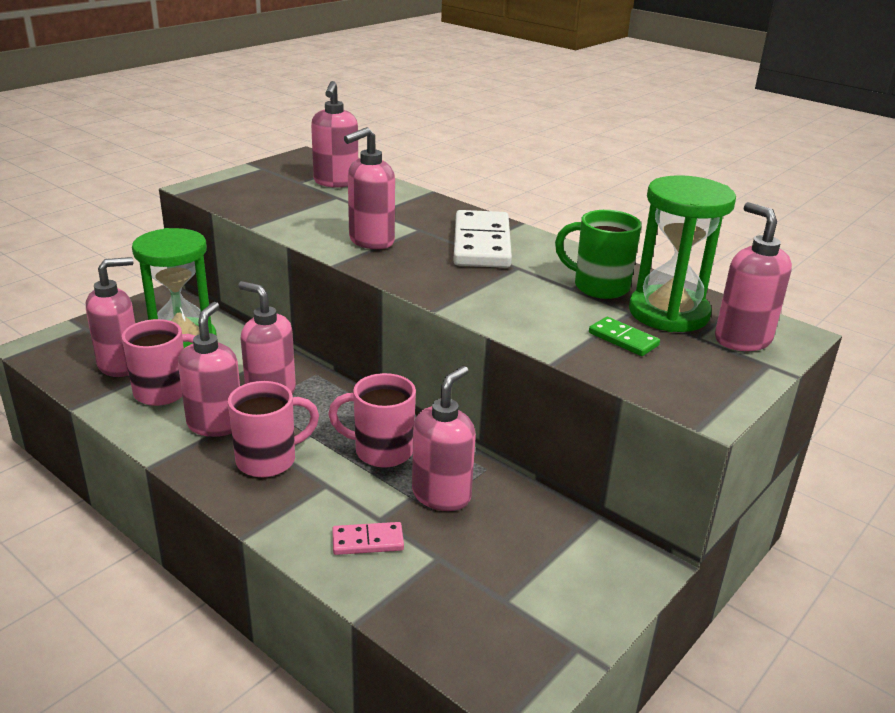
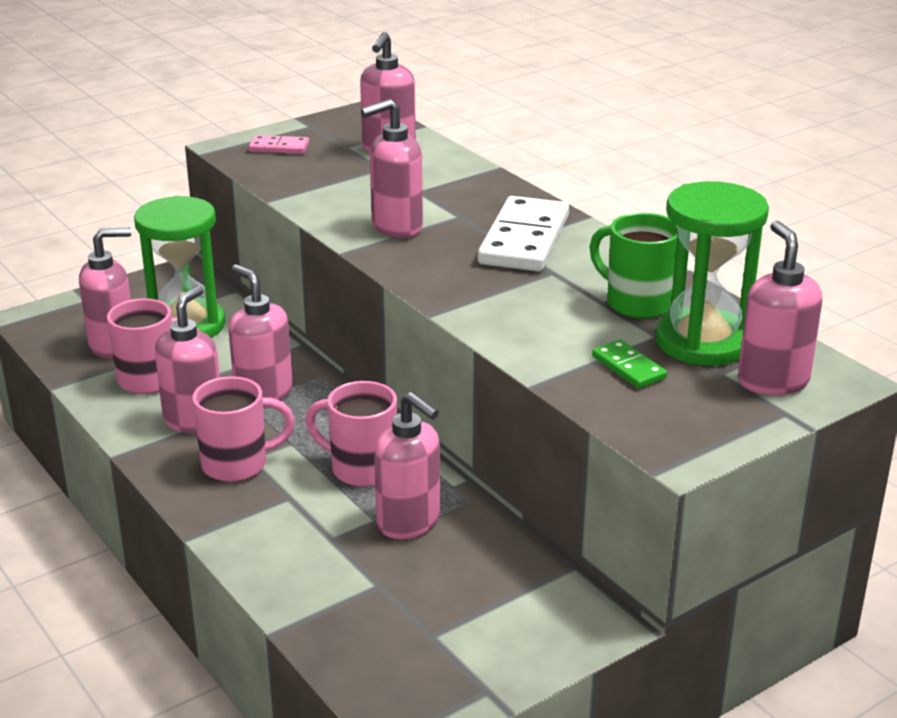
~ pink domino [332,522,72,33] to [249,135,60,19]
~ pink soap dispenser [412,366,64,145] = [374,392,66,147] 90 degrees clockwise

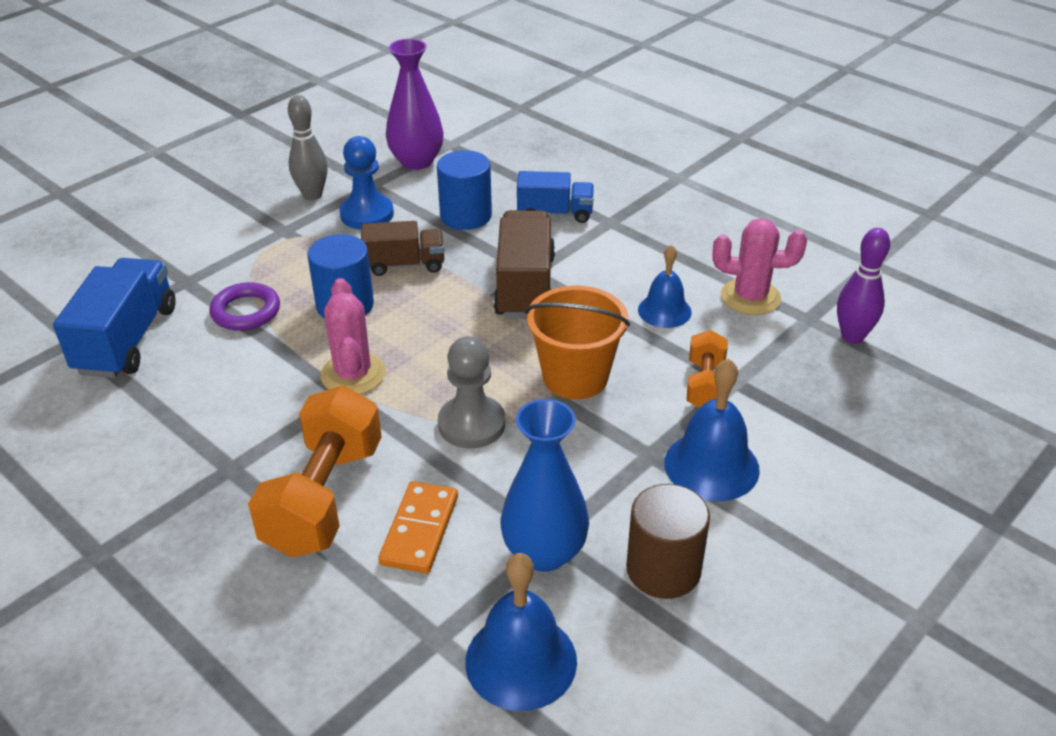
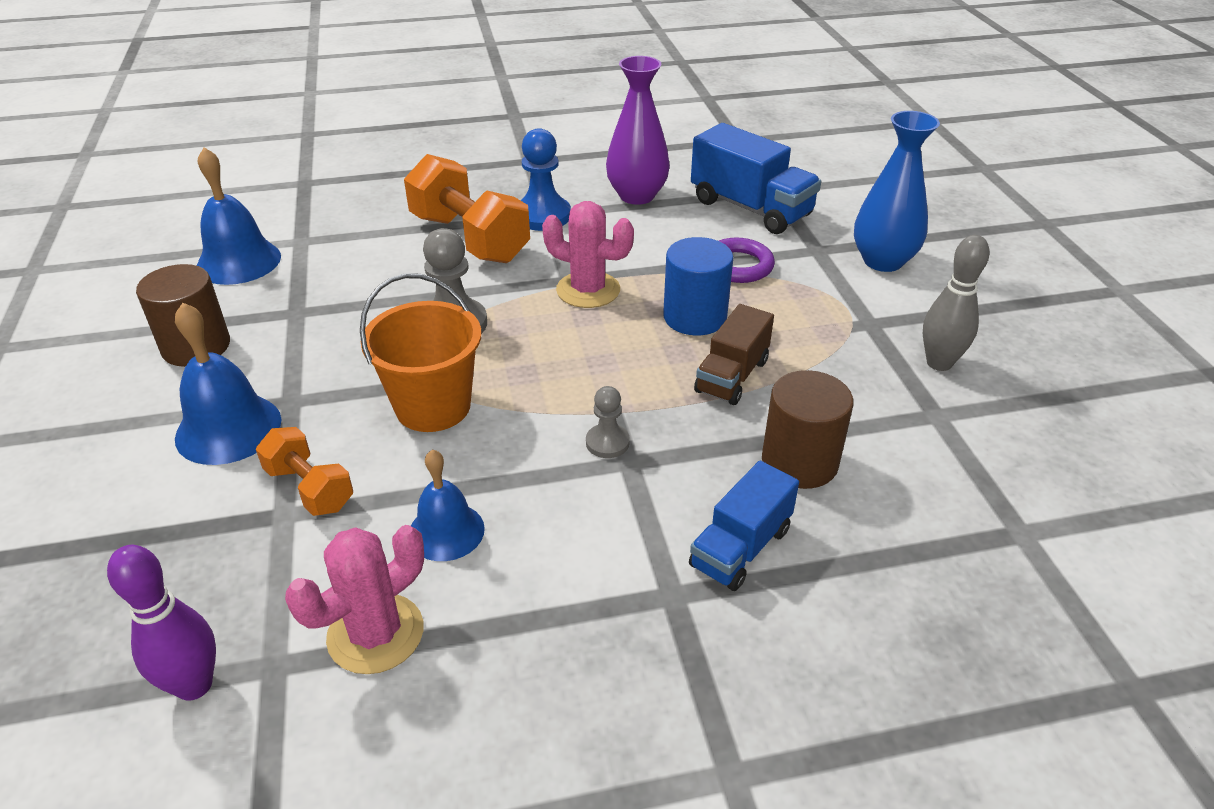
~ blue pawn [339,136,55,93] to [520,128,51,103]
~ brown truck [493,210,62,109] to grey pawn [586,386,44,72]
~ purple vase [386,39,58,131] to [606,56,64,149]
~ blue cylinder [437,150,55,80] to brown cylinder [762,370,91,119]
~ blue vase [500,399,89,173] to [854,111,86,161]
- orange domino [378,481,80,92]

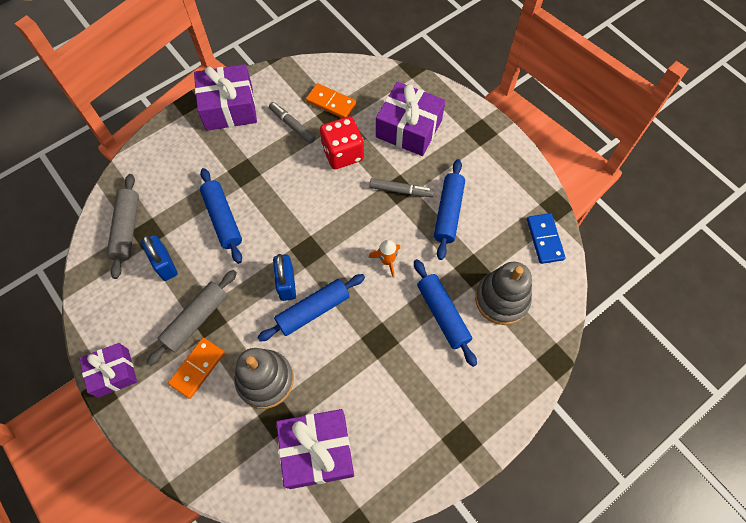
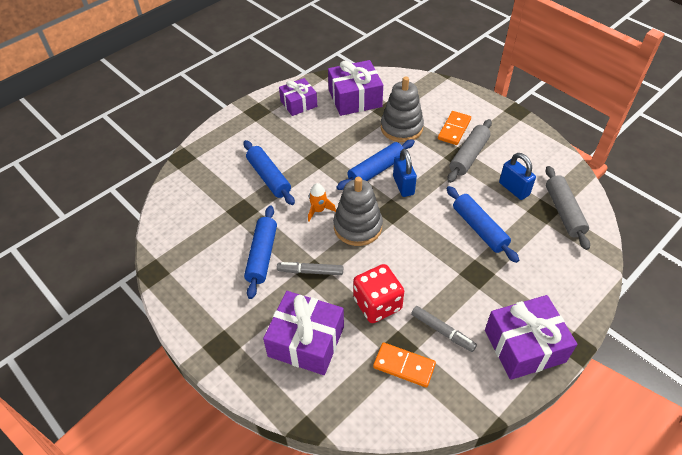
~ purple gift [79,343,58,55] to [279,78,38,38]
~ grey stacking toy [475,262,57,63] to [333,177,50,69]
- blue domino [527,213,39,51]

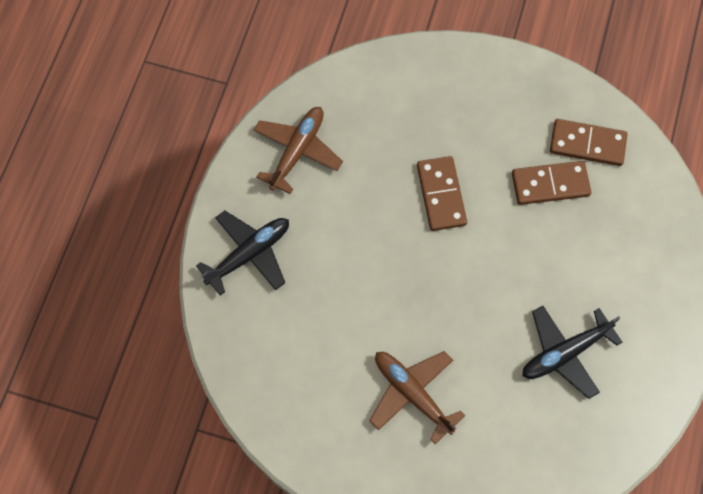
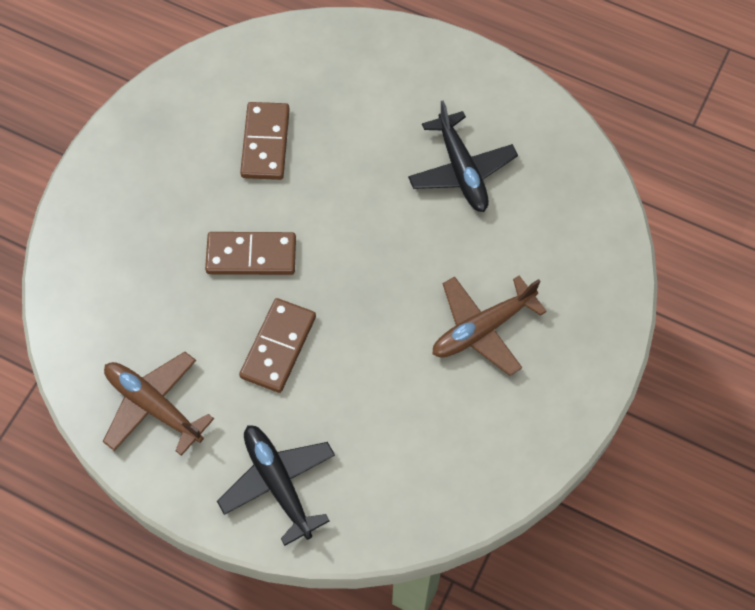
~ brown domino [550,119,77,47] to [239,298,77,95]

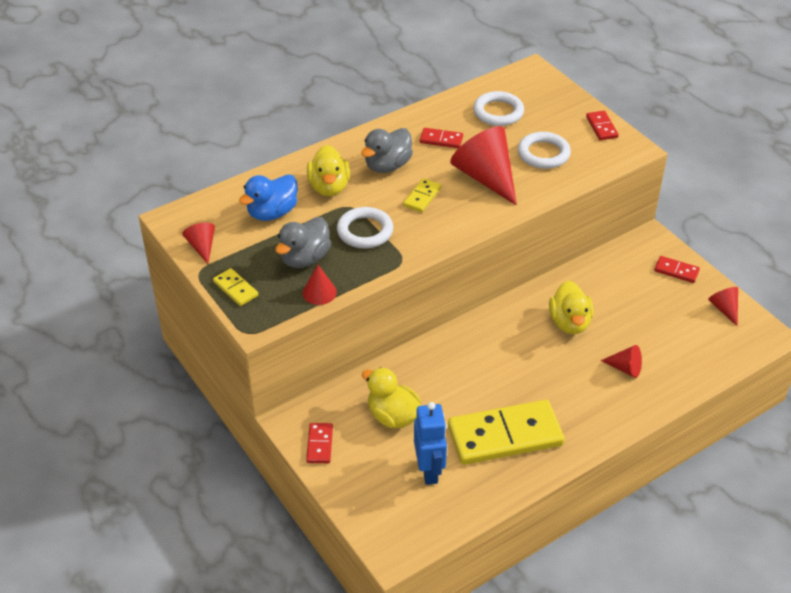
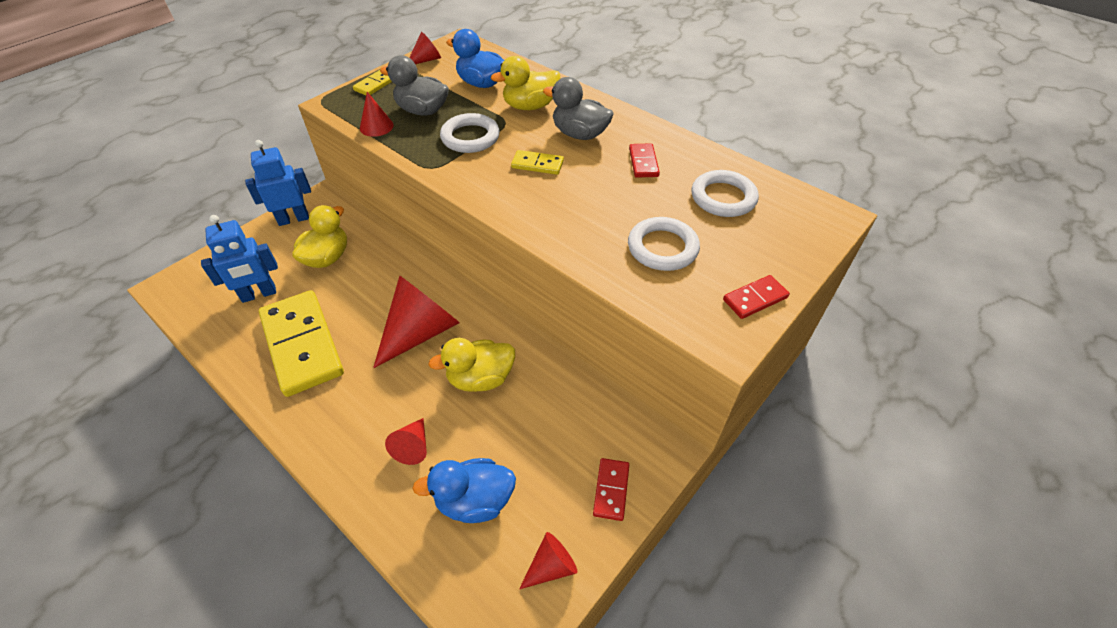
~ red domino [306,423,27,40] to blue robot [245,140,66,86]
~ red cone [450,126,67,80] to [373,275,87,93]
+ blue duck [413,458,103,65]

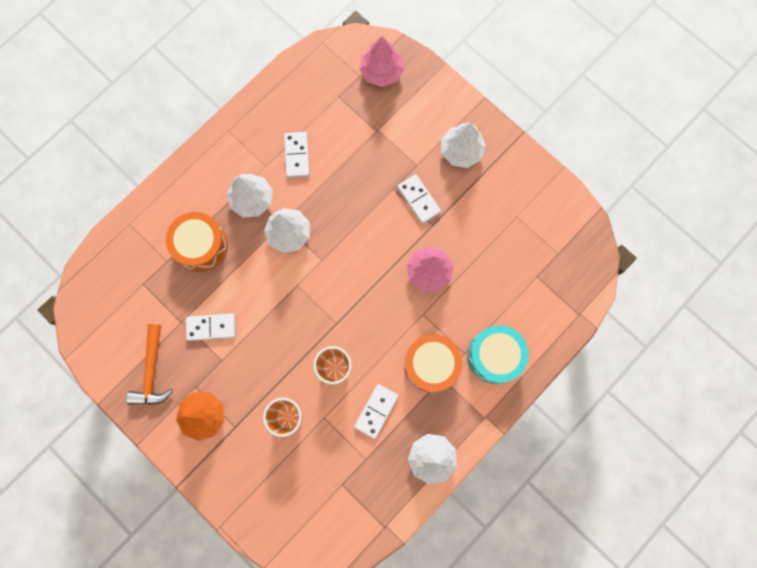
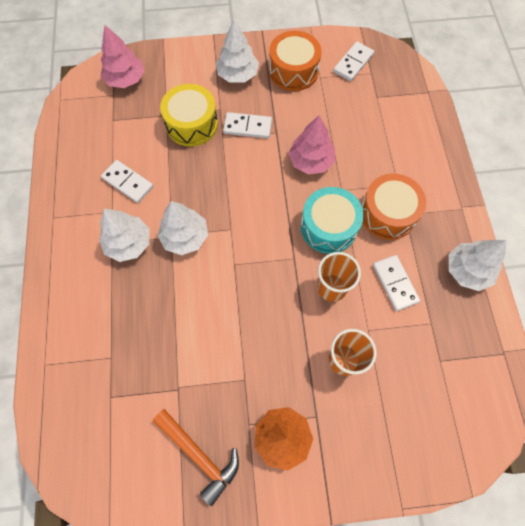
+ yellow drum [160,84,58,62]
~ orange drum [166,212,62,60] to [269,31,52,60]
~ turquoise drum [468,325,61,59] to [301,187,63,67]
~ white domino [186,313,50,28] to [333,42,41,39]

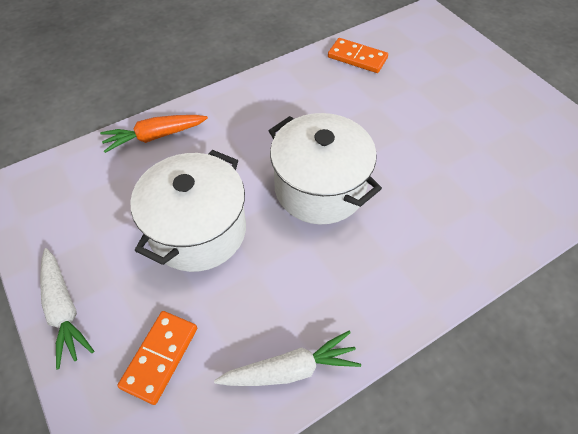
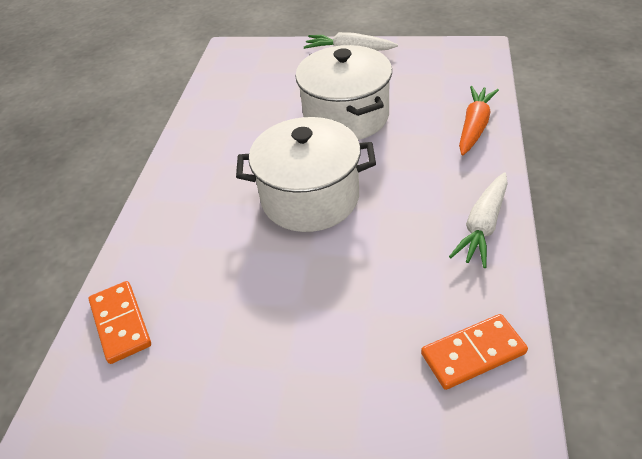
~ orange domino [117,311,80,94] to [89,281,62,83]
~ white carrot [214,331,147,55] to [449,172,59,96]

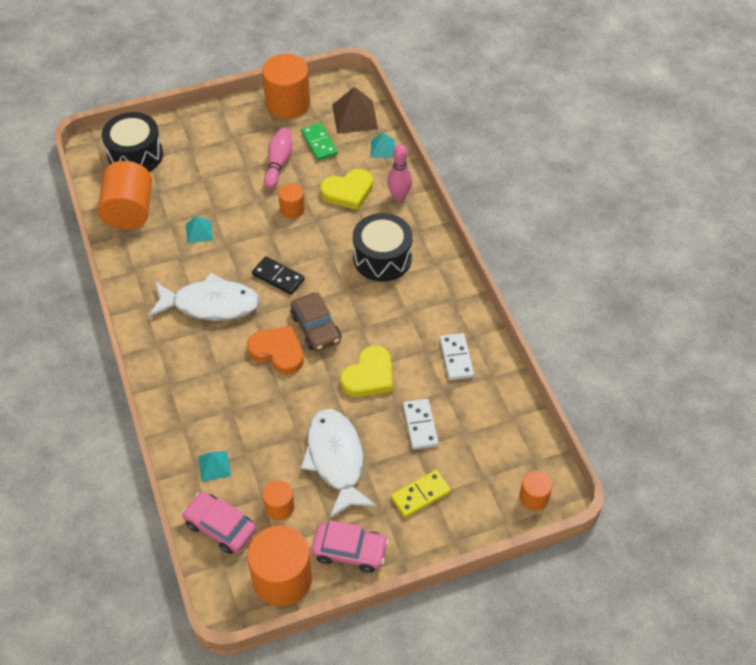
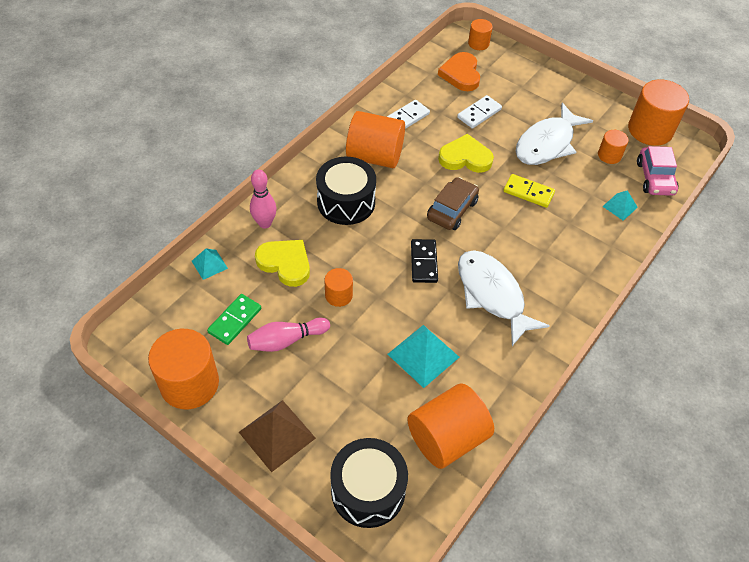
~ brown pyramid [332,87,46,47] to [239,400,77,72]
+ orange cylinder [346,111,59,57]
~ turquoise pyramid [185,216,28,27] = [388,325,71,63] x1.76
~ orange heart [247,326,57,48] to [438,52,42,39]
~ yellow domino [391,470,60,48] to [503,174,52,34]
- pink car [311,520,78,53]

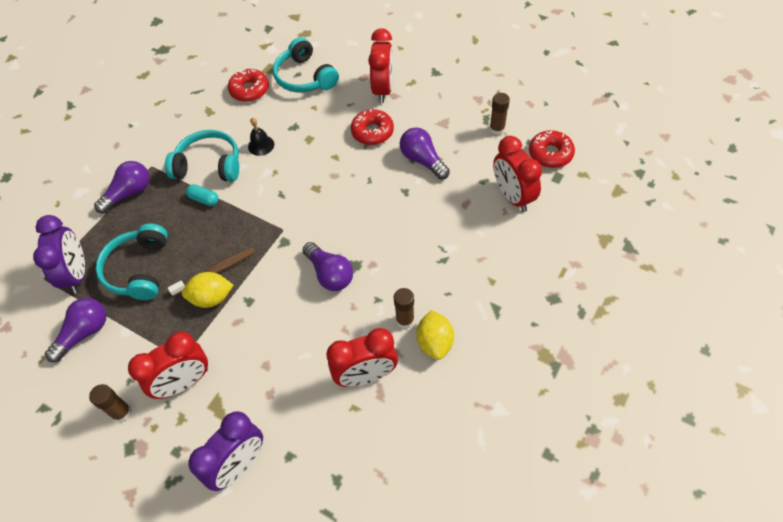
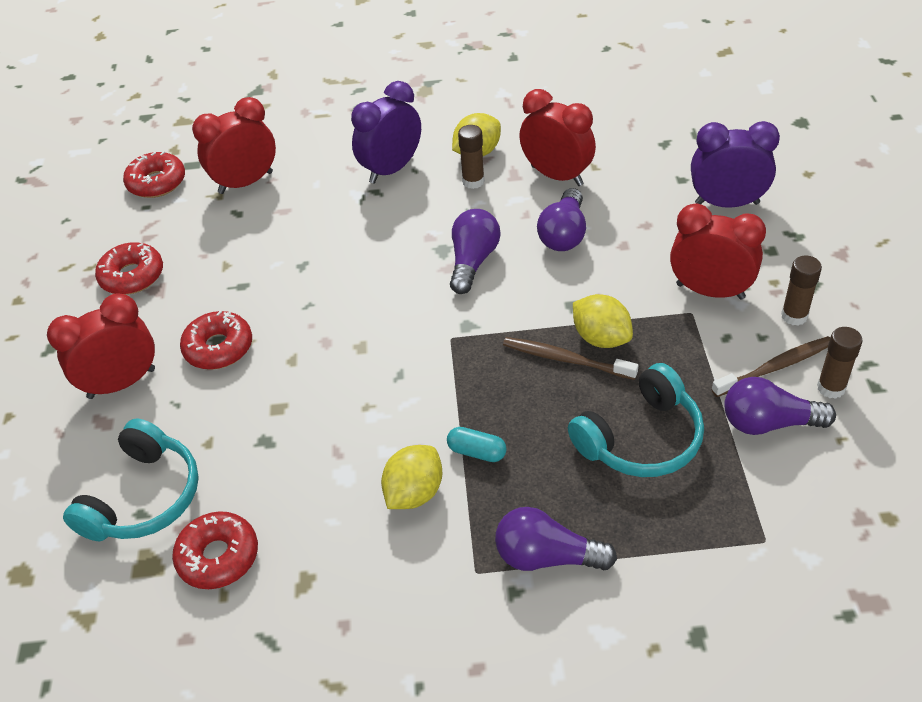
+ red donut [95,242,68,53]
~ red clock [493,136,49,76] = [192,97,84,97] 150 degrees counterclockwise
~ purple clock [33,215,52,79] to [351,81,70,103]
~ turquoise headphones [165,130,74,52] to yellow lemon [381,445,62,64]
~ turquoise capsule [186,184,33,22] = [447,427,60,35] 60 degrees counterclockwise
~ purple light bulb [400,127,50,52] to [537,188,49,63]
+ brown toothbrush [711,336,119,61]
~ brown glue stick [489,93,21,42] to [817,327,46,72]
- black bell [248,117,26,39]

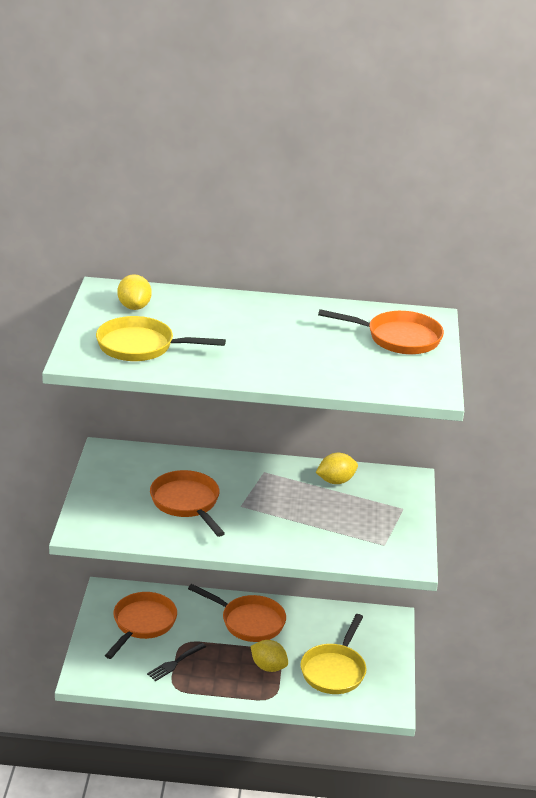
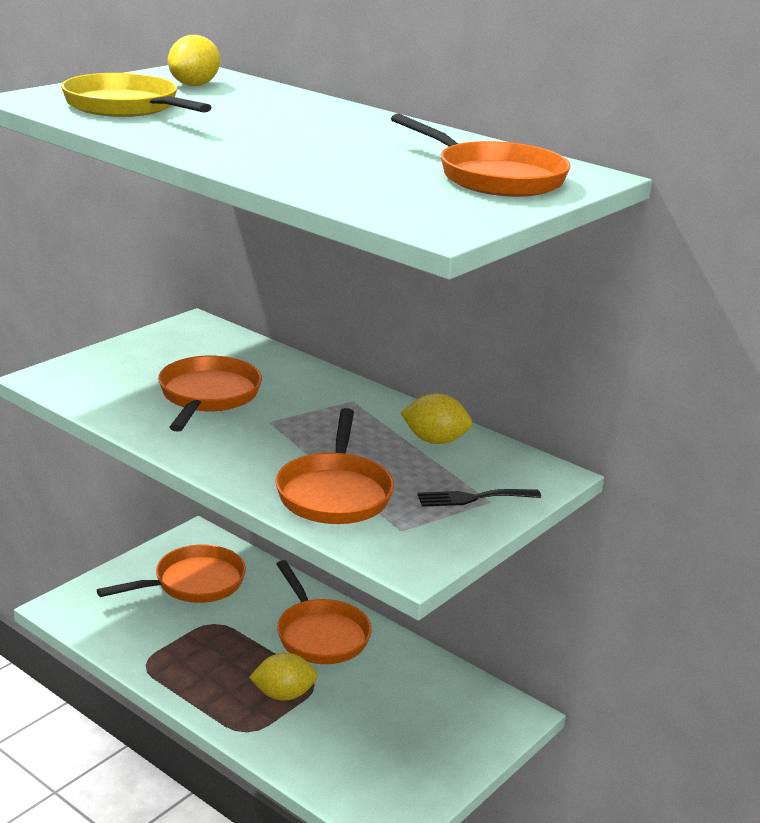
~ yellow lemon [251,640,37,32] = [249,653,69,48] 75 degrees counterclockwise
+ orange pan [275,408,119,116]
~ black fork [147,643,59,38] to [417,489,124,18]
- yellow pan [300,614,67,80]

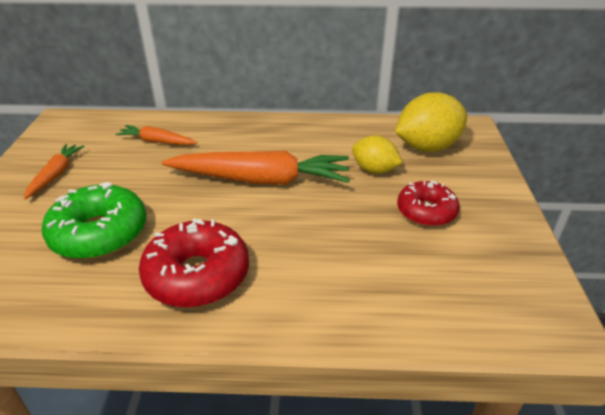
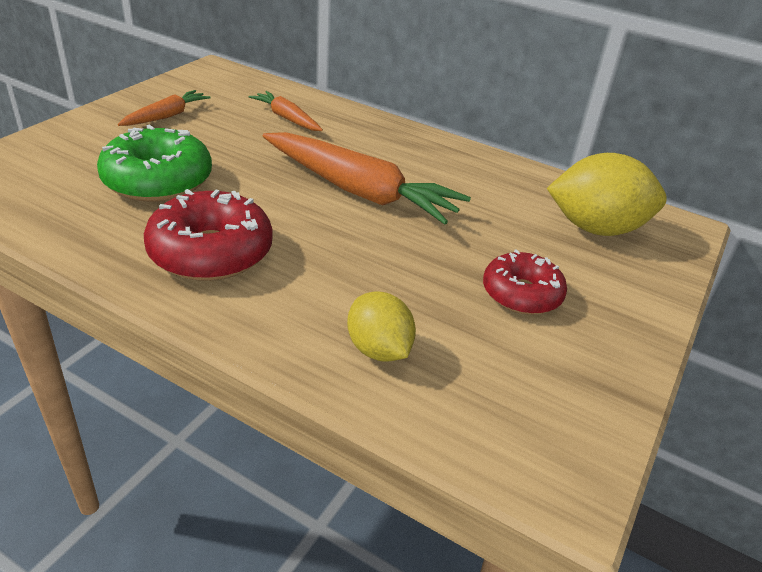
~ yellow lemon [352,136,51,38] to [347,291,69,70]

